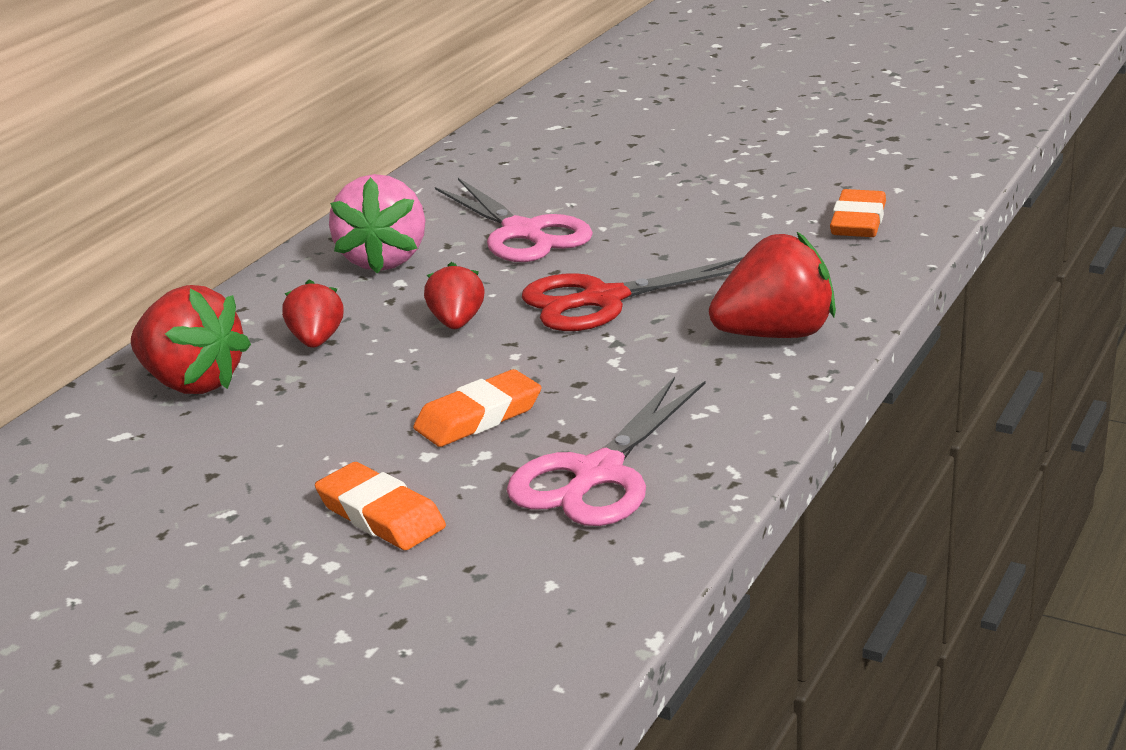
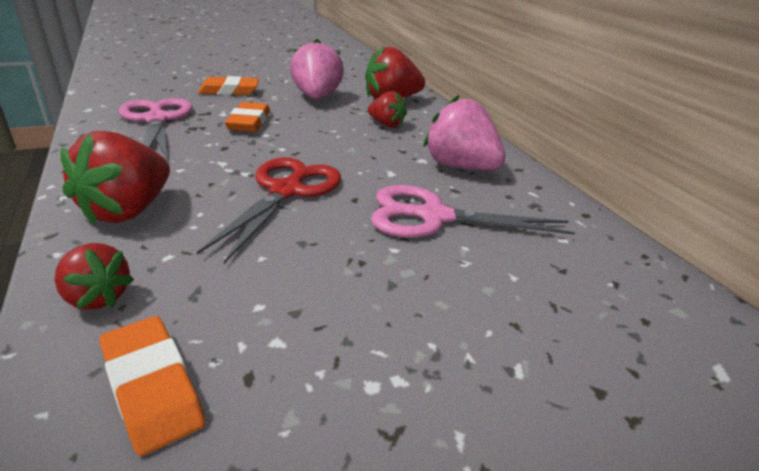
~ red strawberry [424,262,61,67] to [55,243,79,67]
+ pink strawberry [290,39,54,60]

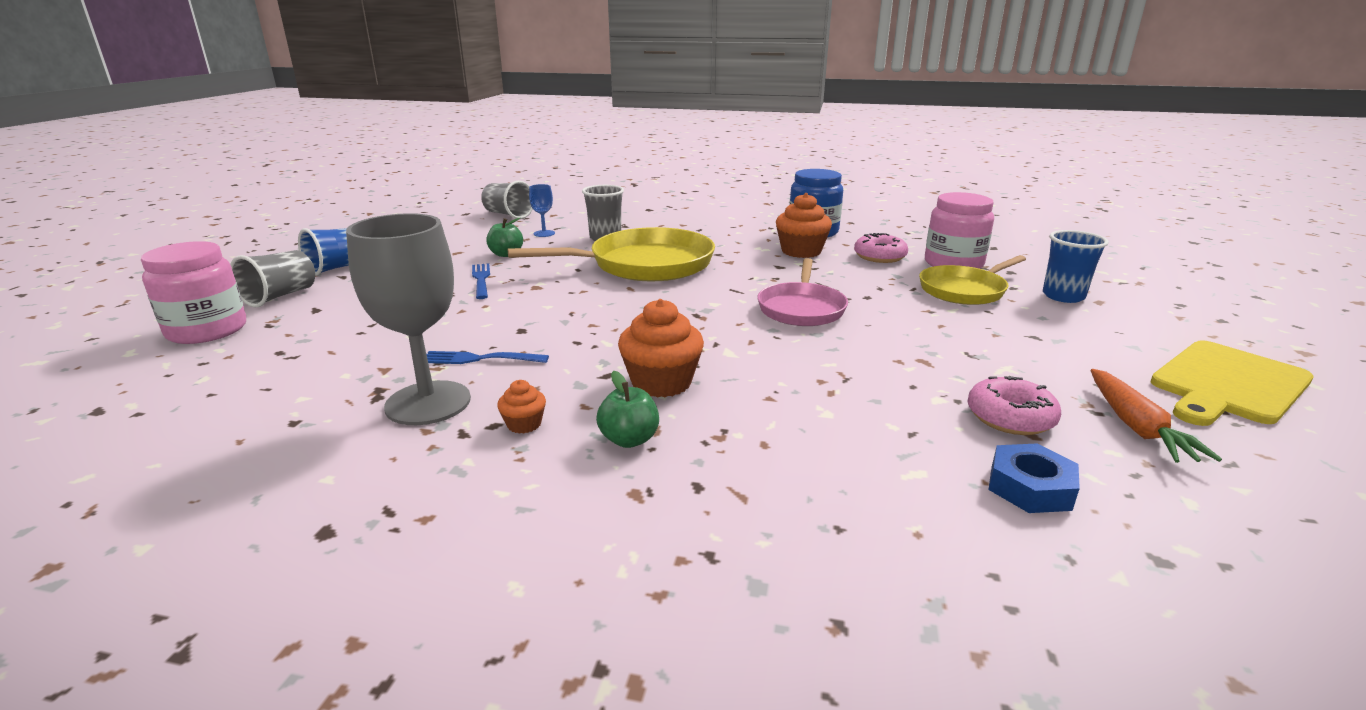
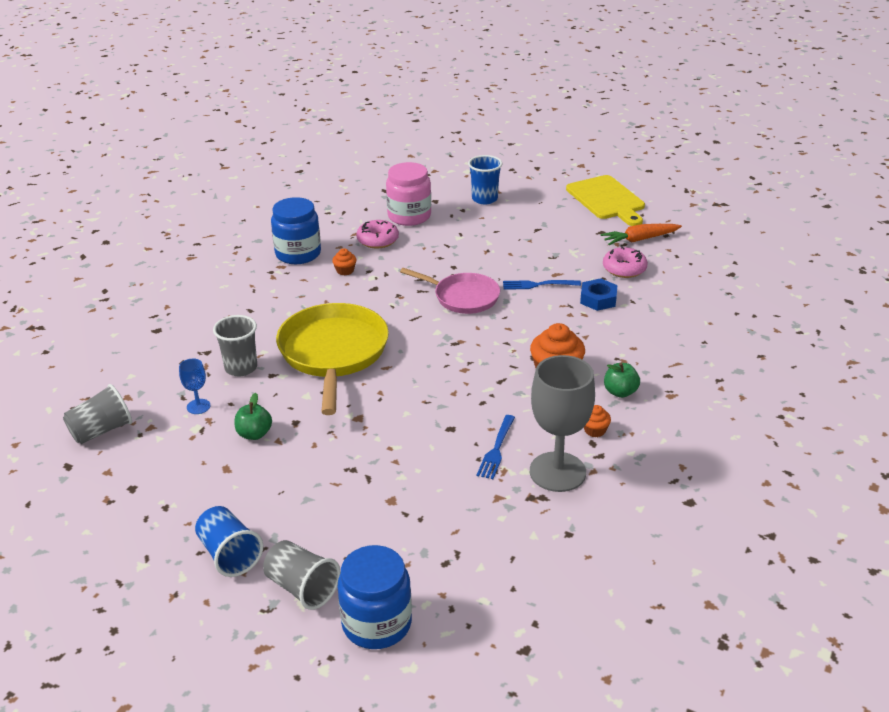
~ orange cupcake [776,193,56,65] = [332,248,24,28] x0.51
~ pink jar [141,241,105,103] to blue jar [338,545,74,104]
~ blue fork [472,263,18,36] to [503,280,78,10]
~ blue nut [988,443,92,70] to [580,278,38,33]
~ orange carrot [1091,369,131,94] = [601,224,81,21] 150 degrees clockwise
- yellow pan [919,255,107,50]

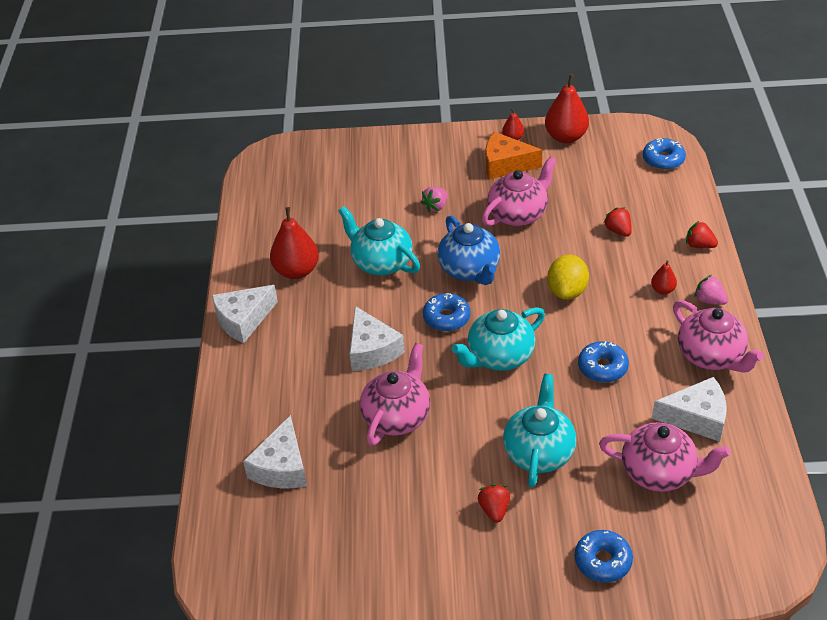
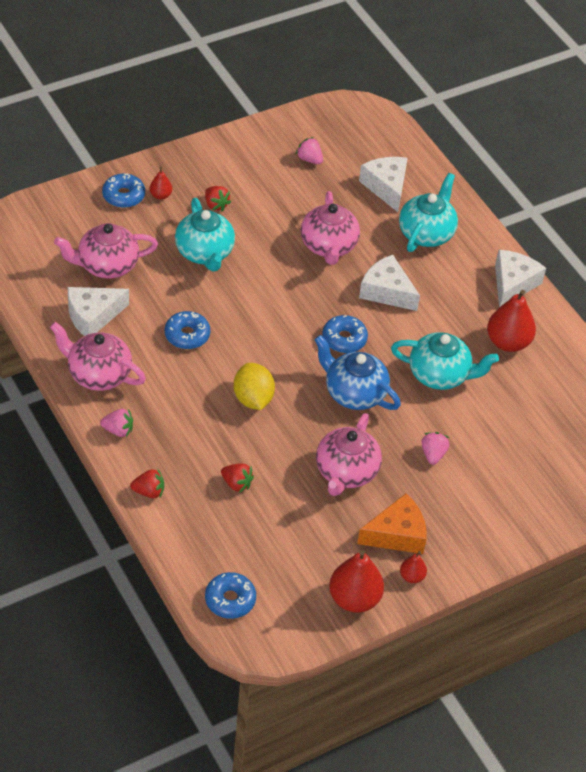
~ red pear [651,260,26,34] to [150,166,22,34]
+ pink strawberry [296,137,27,27]
~ turquoise teapot [451,307,94,64] to [399,173,59,79]

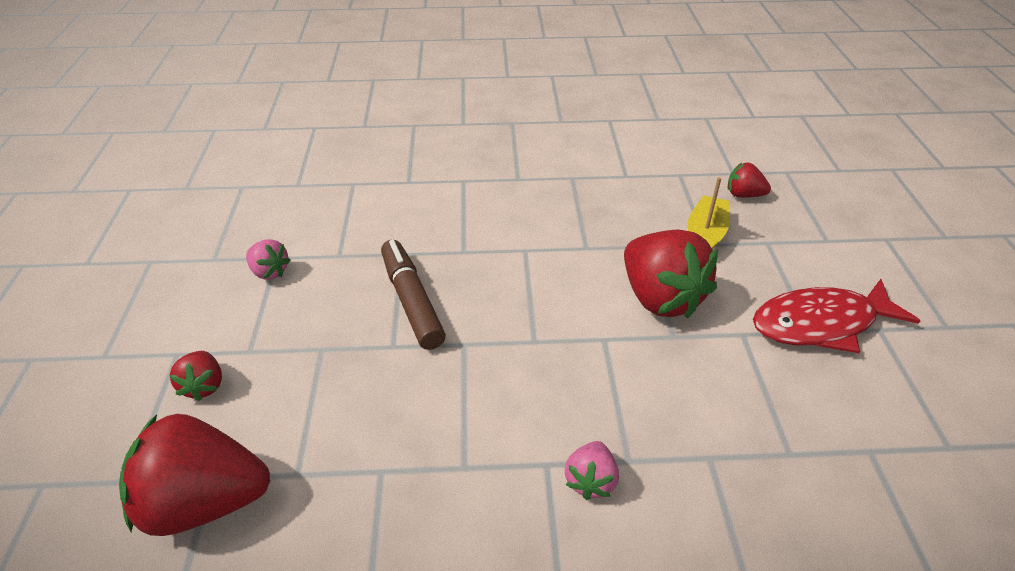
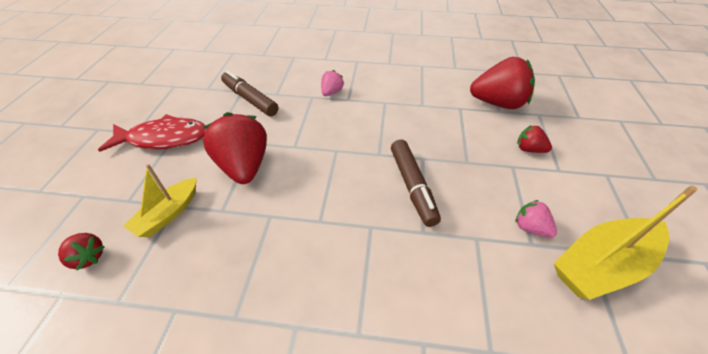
+ brown marker [221,70,58,46]
~ red strawberry [169,351,53,50] = [517,125,35,28] 60 degrees counterclockwise
+ yellow boat [554,185,144,115]

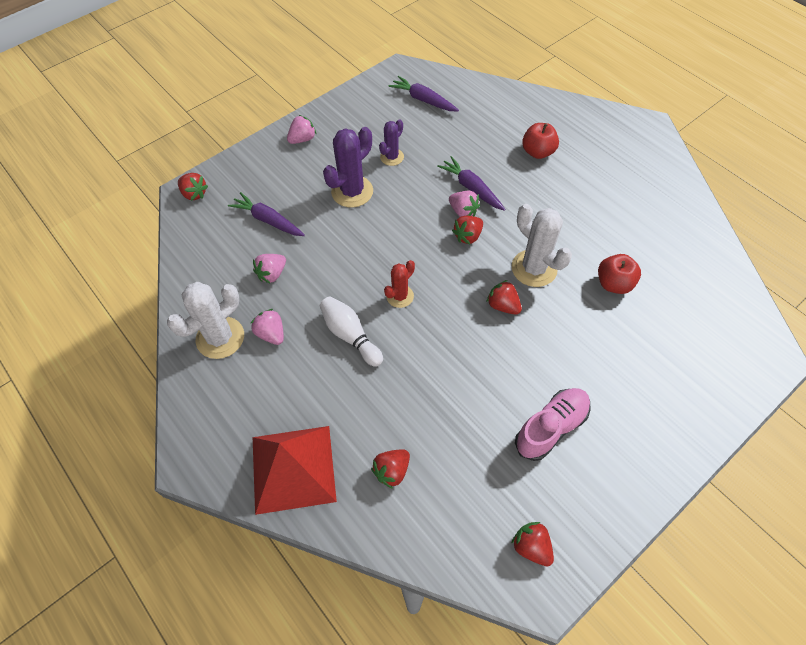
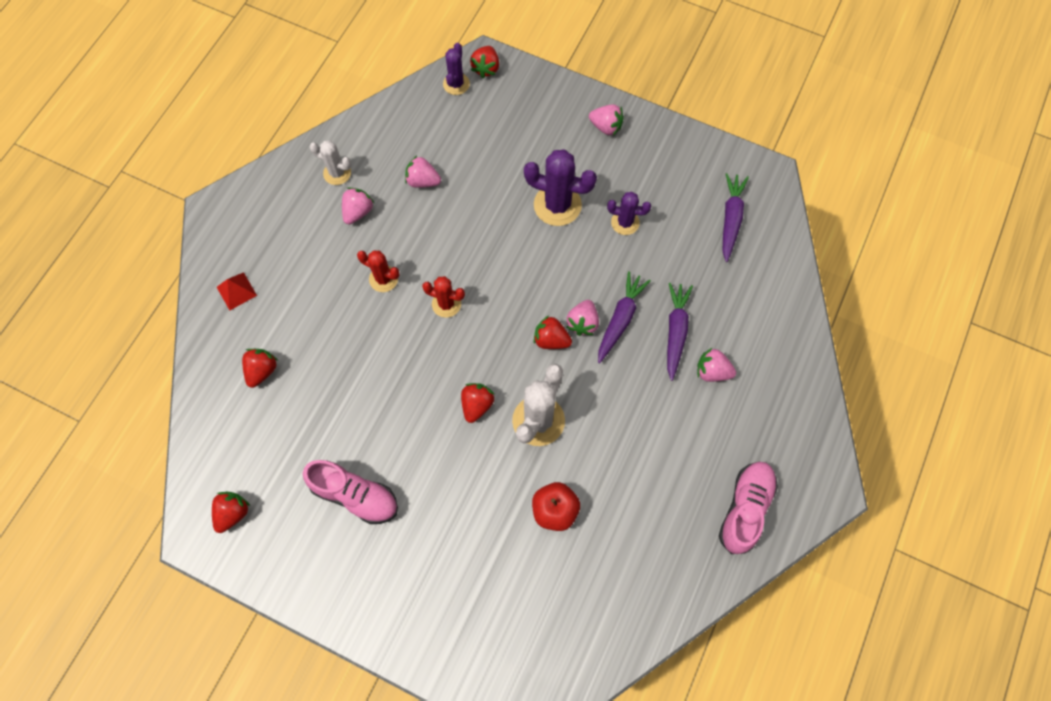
~ red pyramid [253,426,84,89] = [217,272,40,38] x0.42
~ red strawberry [371,449,39,40] = [242,349,36,39] 90 degrees clockwise
~ white cactus [167,282,77,77] = [309,141,43,44] x0.59
~ white bowling pin [320,296,63,71] to red cactus [357,250,43,42]
+ purple cactus [443,43,27,52]
~ purple carrot [228,192,77,44] to [667,283,26,98]
~ red apple [522,123,37,36] to pink strawberry [697,348,39,34]
+ pink shoe [719,462,59,92]

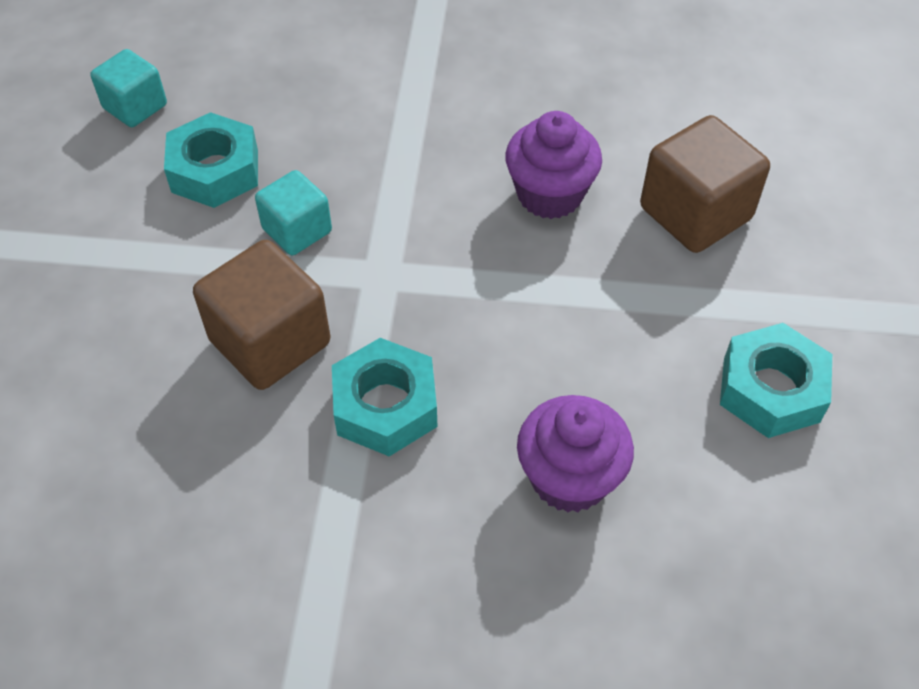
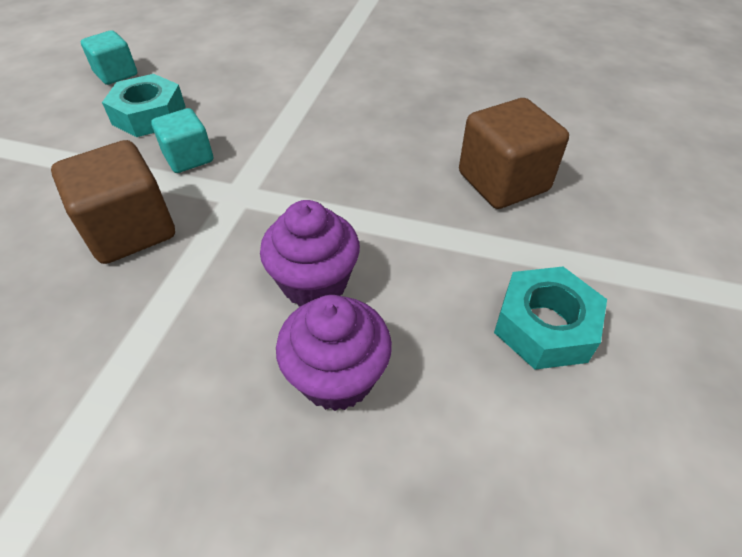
~ purple cupcake [505,111,97,108] to [260,200,100,106]
- turquoise nut [332,338,106,118]

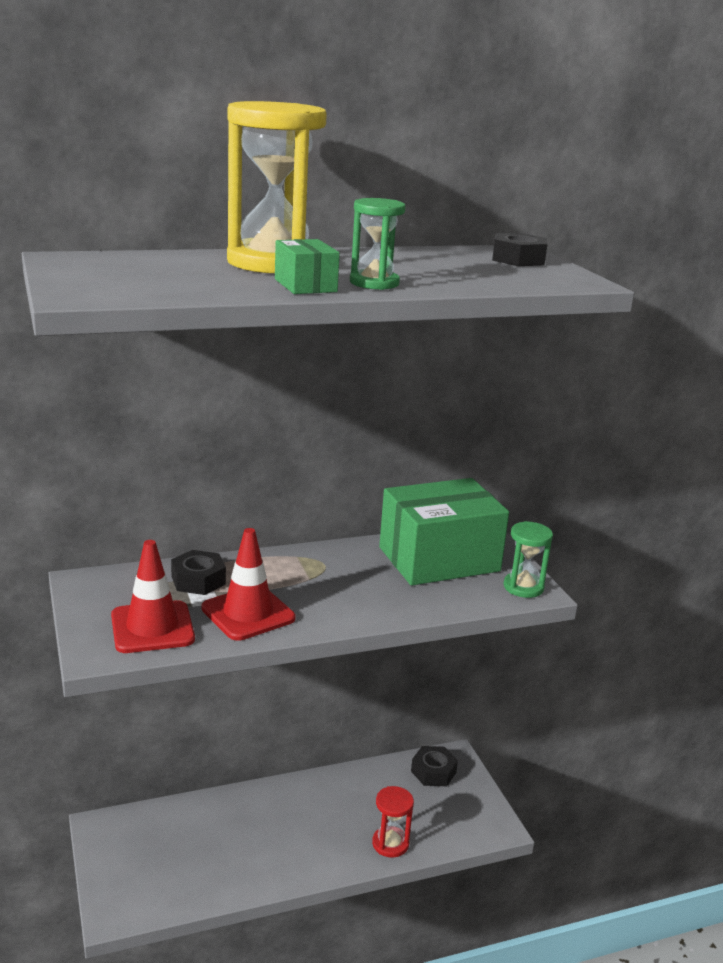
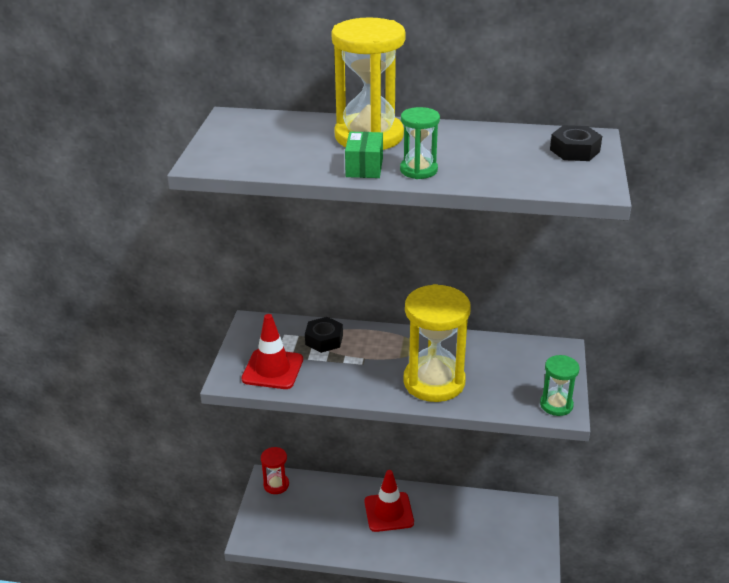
~ red hourglass [372,786,42,72] to [261,447,28,47]
~ red traffic cone [201,528,95,113] to [365,470,49,62]
+ yellow hourglass [403,284,68,118]
- green box [379,478,130,107]
- black nut [411,746,47,40]

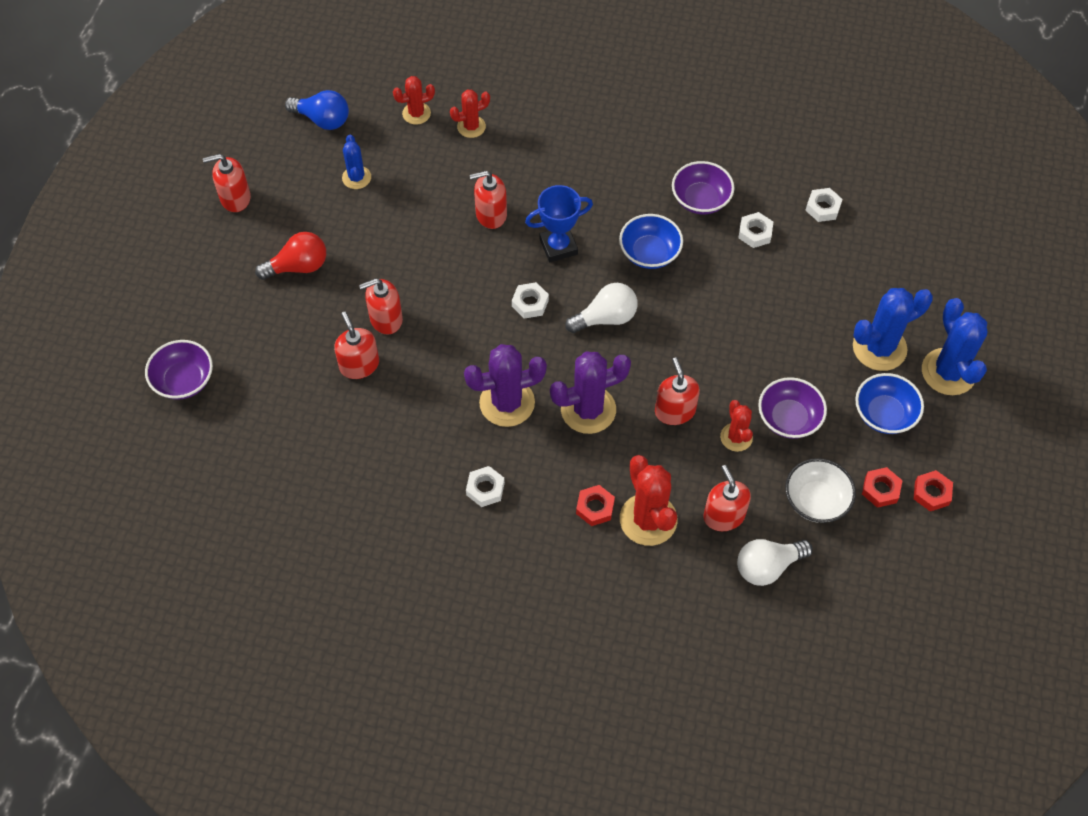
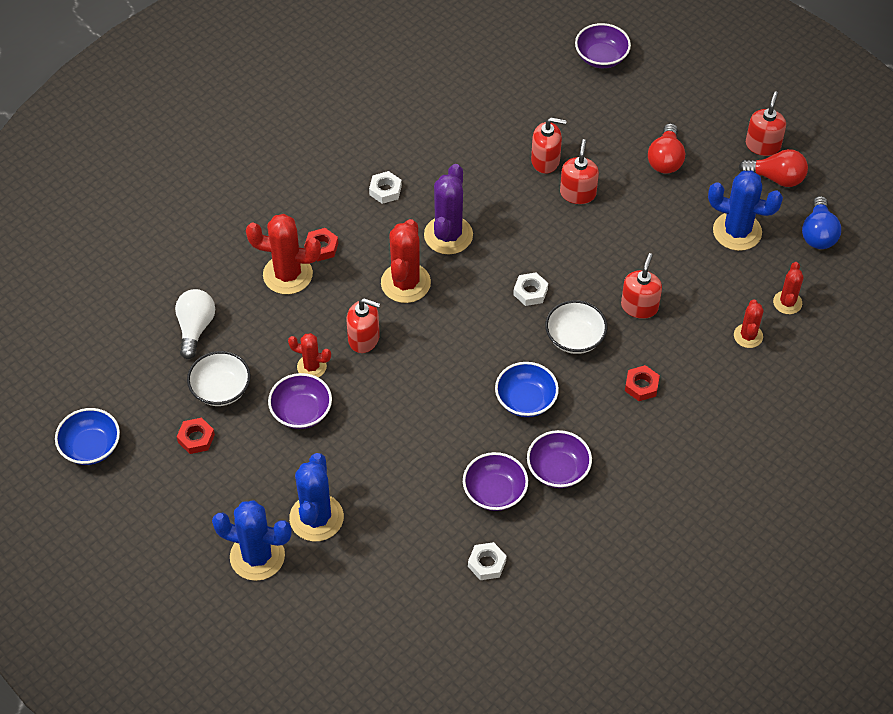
~ blue bowl [855,373,69,61] to [55,408,65,57]
~ purple cactus [550,351,81,83] to red cactus [381,219,50,84]
~ white nut [738,212,35,36] to purple bowl [463,452,65,59]
~ blue trophy [525,185,68,77] to white bowl [545,300,62,54]
~ red nut [913,470,40,41] to [625,365,35,36]
~ blue cactus [342,135,29,54] = [708,170,75,81] x1.73
+ red light bulb [739,149,69,38]
~ blue light bulb [285,90,64,40] = [802,196,39,53] 45 degrees counterclockwise
- white light bulb [565,283,73,50]
- red soap dispenser [704,465,47,66]

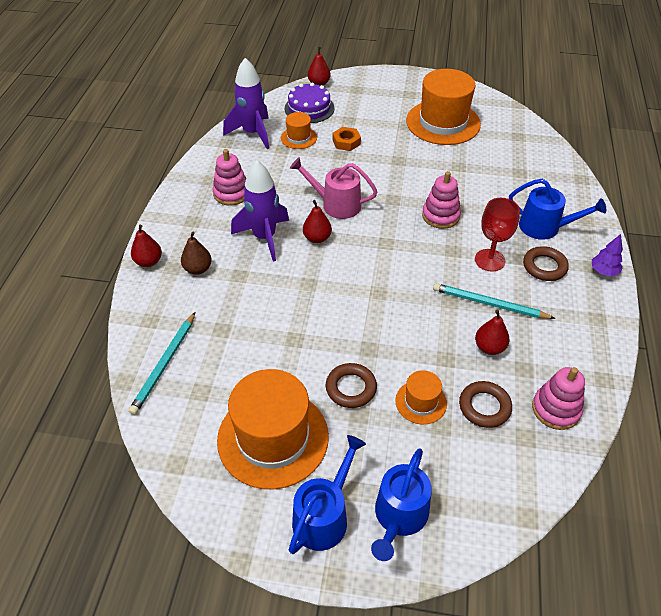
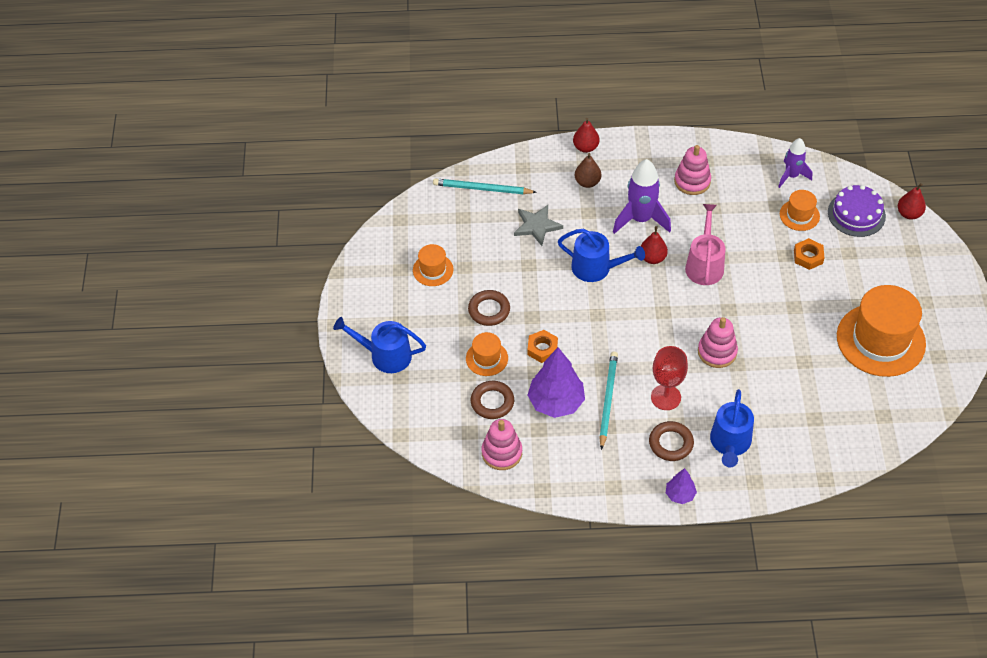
~ orange hat [217,369,112,120] = [413,244,40,42] x0.48
+ grey star [514,205,49,41]
+ orange nut [528,330,30,33]
~ red pear [475,310,35,45] to purple tree [528,347,57,71]
~ blue watering can [289,435,77,119] to [558,229,87,53]
~ purple rocket [223,58,46,91] = [778,138,34,50] x0.63

